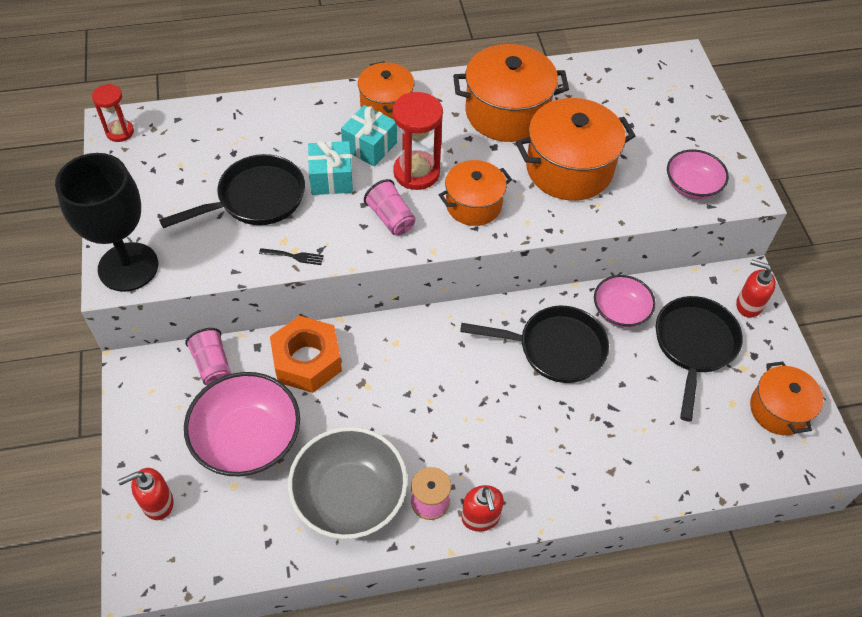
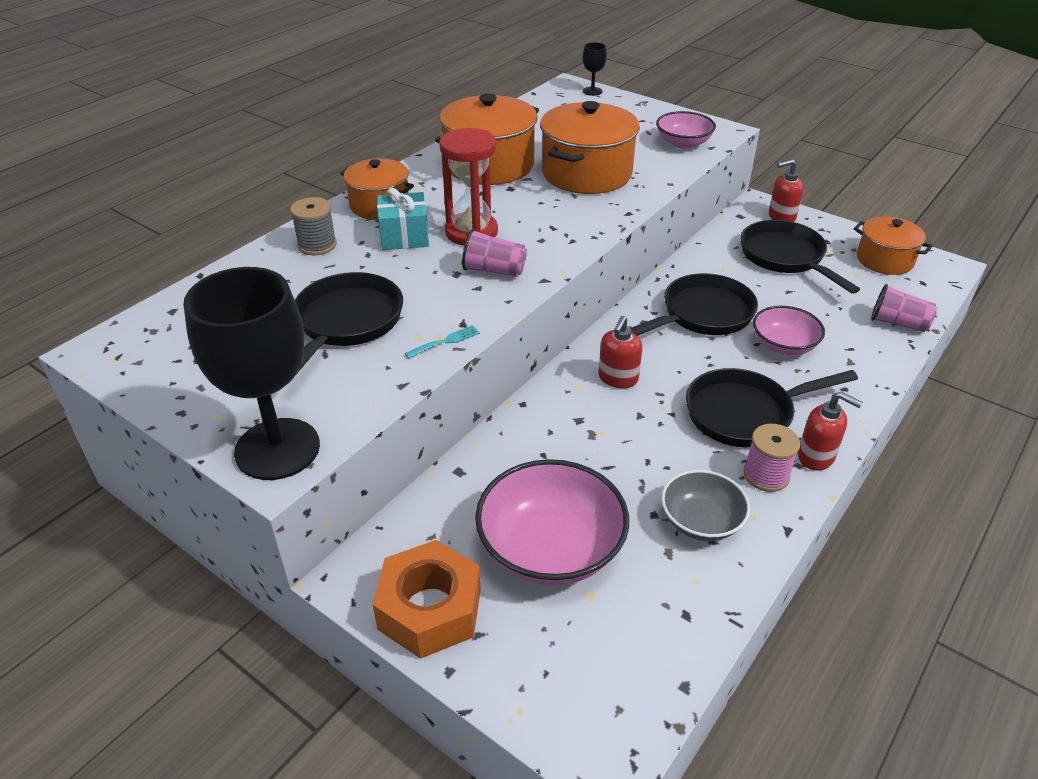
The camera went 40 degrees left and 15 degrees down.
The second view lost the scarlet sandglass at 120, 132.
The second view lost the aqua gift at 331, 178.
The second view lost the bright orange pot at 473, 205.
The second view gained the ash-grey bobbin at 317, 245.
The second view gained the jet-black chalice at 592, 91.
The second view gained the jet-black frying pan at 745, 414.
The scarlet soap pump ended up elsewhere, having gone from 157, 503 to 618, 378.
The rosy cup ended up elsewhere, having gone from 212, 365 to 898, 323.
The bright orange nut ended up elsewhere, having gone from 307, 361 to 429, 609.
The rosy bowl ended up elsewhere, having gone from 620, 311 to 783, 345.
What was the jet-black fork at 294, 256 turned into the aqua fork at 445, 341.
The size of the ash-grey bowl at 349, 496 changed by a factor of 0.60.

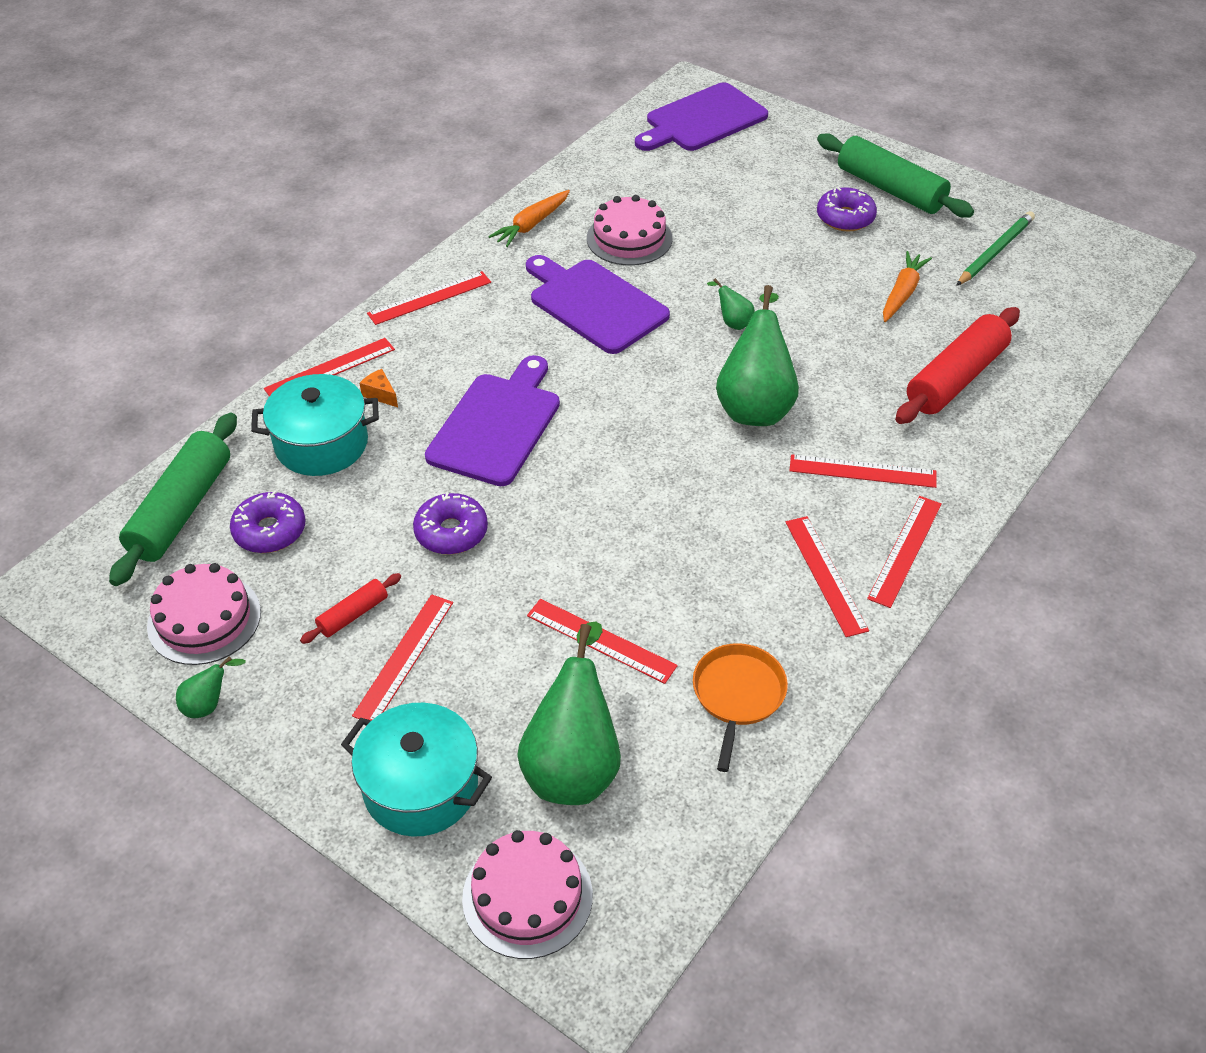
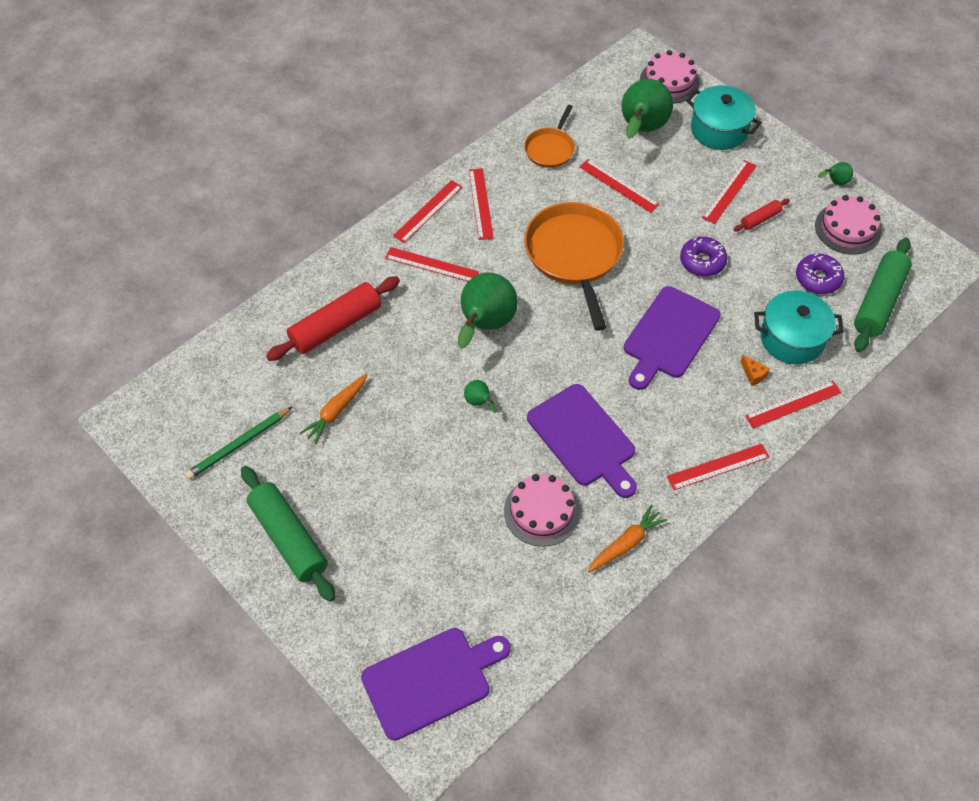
The camera went 170 degrees left and 10 degrees up.
The second view lost the violet donut at 845, 218.
The second view gained the bright orange frying pan at 574, 255.

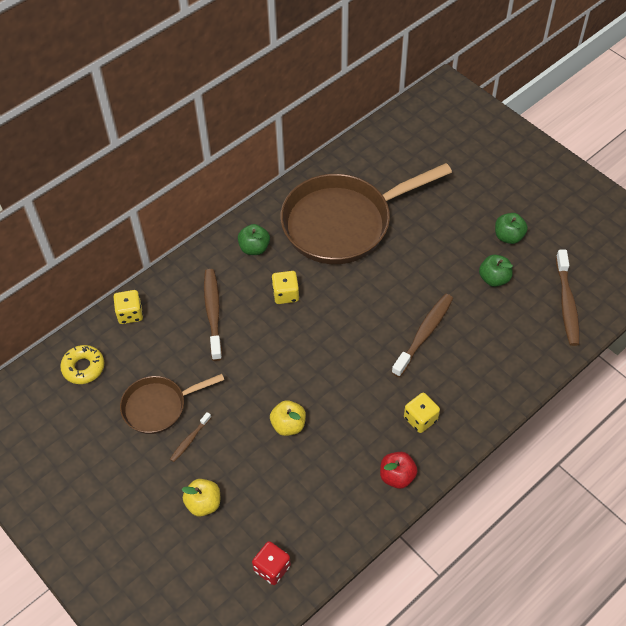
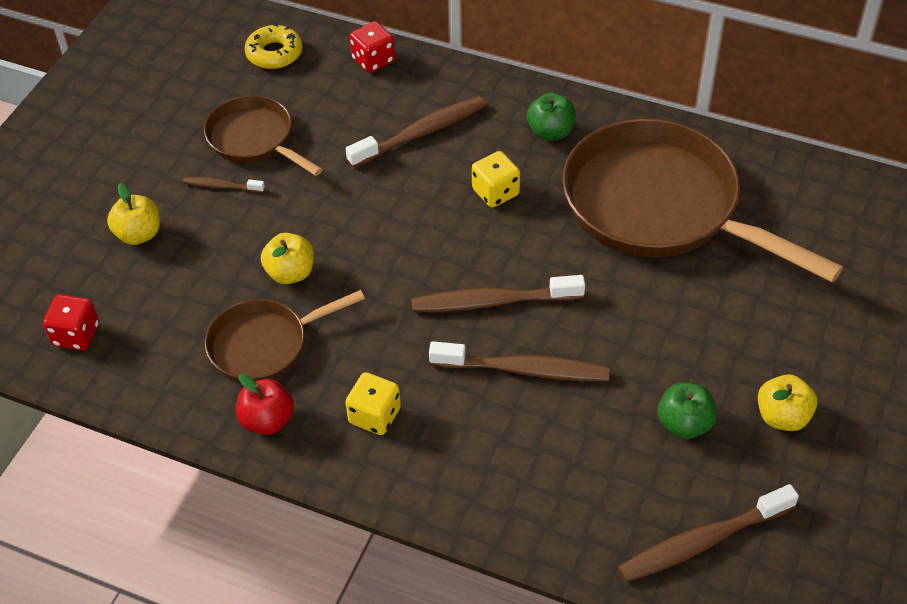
The camera went 65 degrees right and 5 degrees down.
The second view gained the dark brown frying pan at 264, 344.
The second view gained the dark brown tooth brush at 492, 302.
What was the bright yellow die at 130, 314 turned into the scarlet die at 373, 60.
What was the leaf-green toy apple at 508, 236 turned into the bright yellow toy apple at 782, 417.

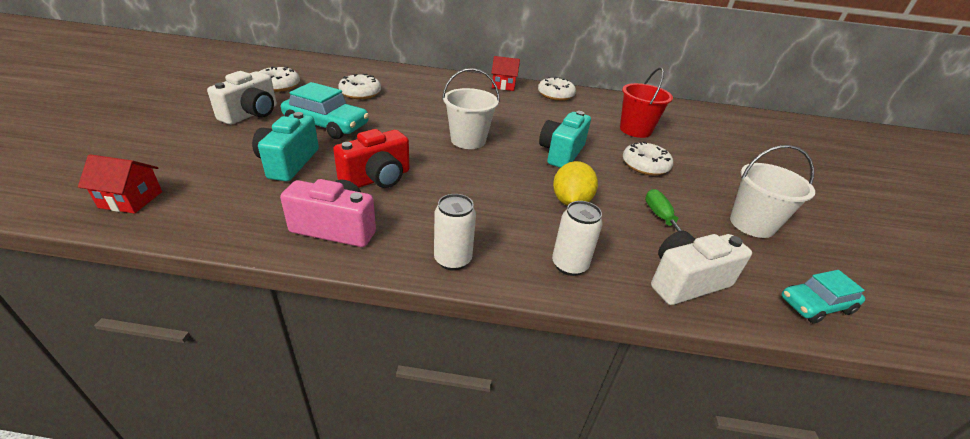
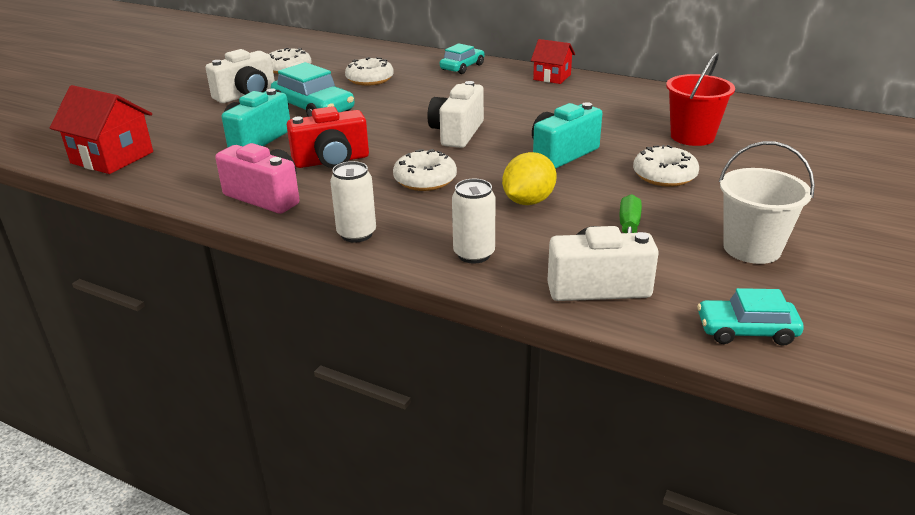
The camera went 25 degrees right and 5 degrees down.
The second view gained the aqua toy car at 462, 67.
The white donut ended up elsewhere, having gone from 555, 95 to 425, 180.
Where the white bucket stood at 468, 140, the white compact camera came to stand at 457, 133.
The size of the scarlet house at 131, 199 changed by a factor of 1.58.

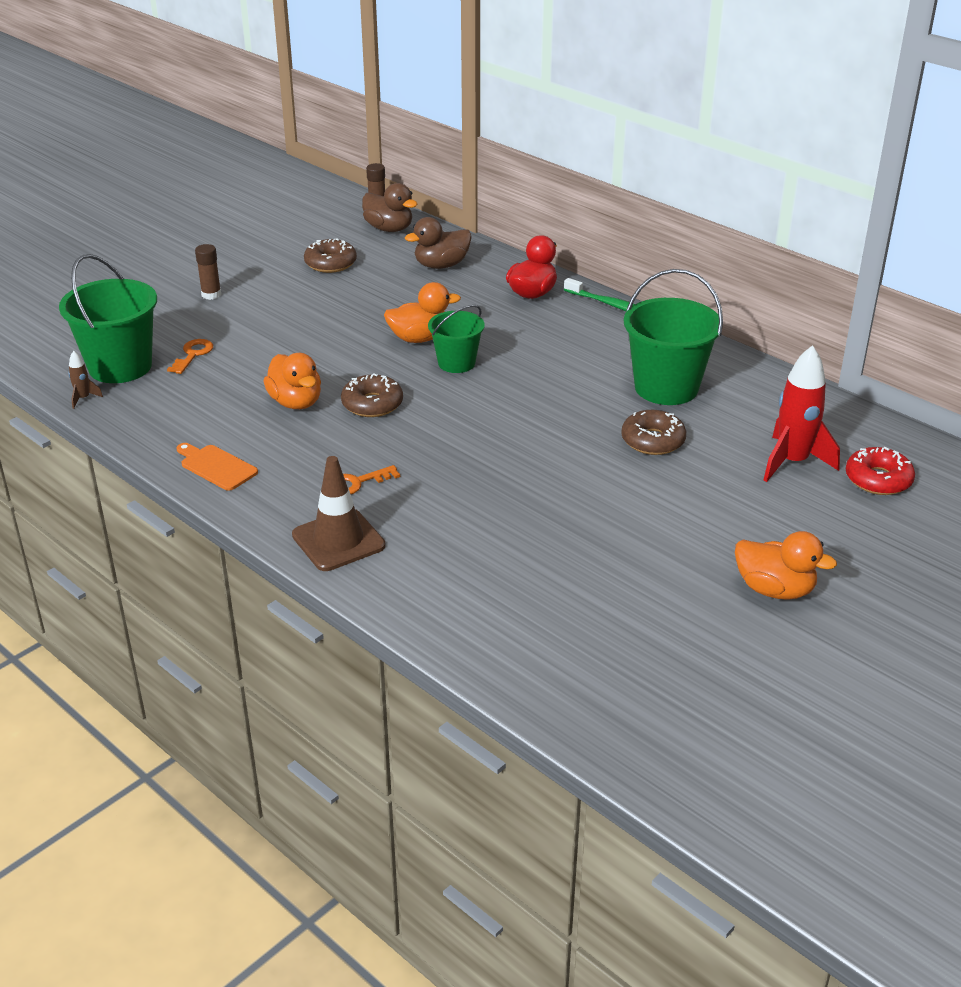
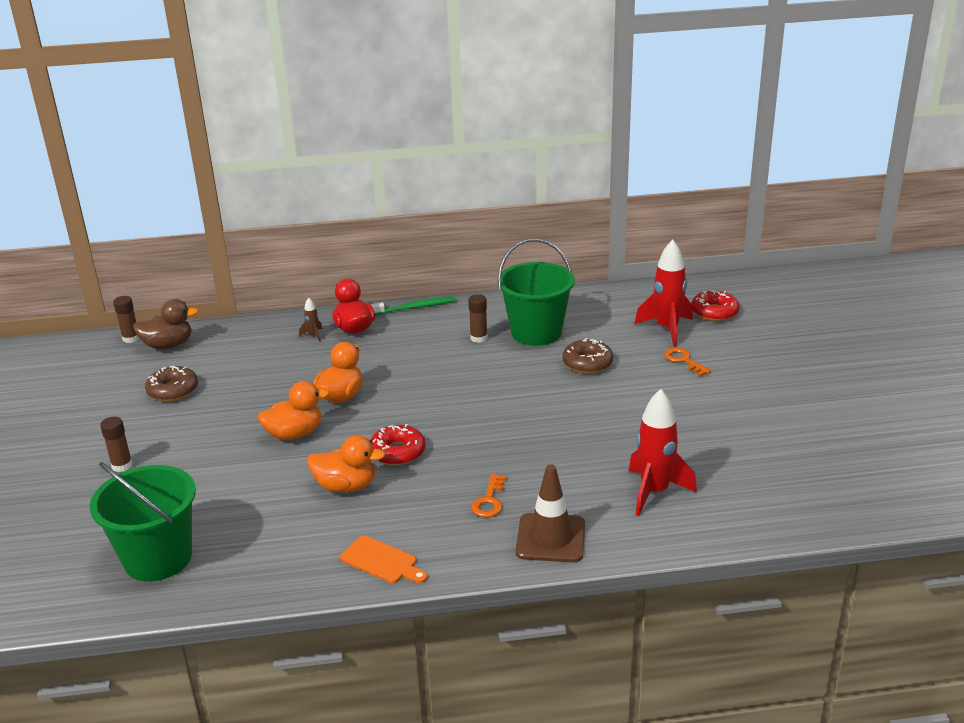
The camera went 50 degrees left and 5 degrees down.
The second view lost the dark brown rubber duck at 441, 265.
The second view lost the leaf-green bucket at 456, 363.
The second view gained the dark brown glue stick at 479, 338.
The second view gained the scarlet rocket at 654, 492.
The dark brown rocket ended up elsewhere, having gone from 83, 398 to 313, 335.
The bright orange key ended up elsewhere, having gone from 193, 355 to 683, 360.
The bright orange rubber duck ended up elsewhere, having gone from 774, 589 to 294, 434.
What was the dark brown donut at 372, 404 turned into the scarlet donut at 397, 452.
The bright orange bread board at 216, 466 ended up facing another way, 135 degrees counterclockwise from before.

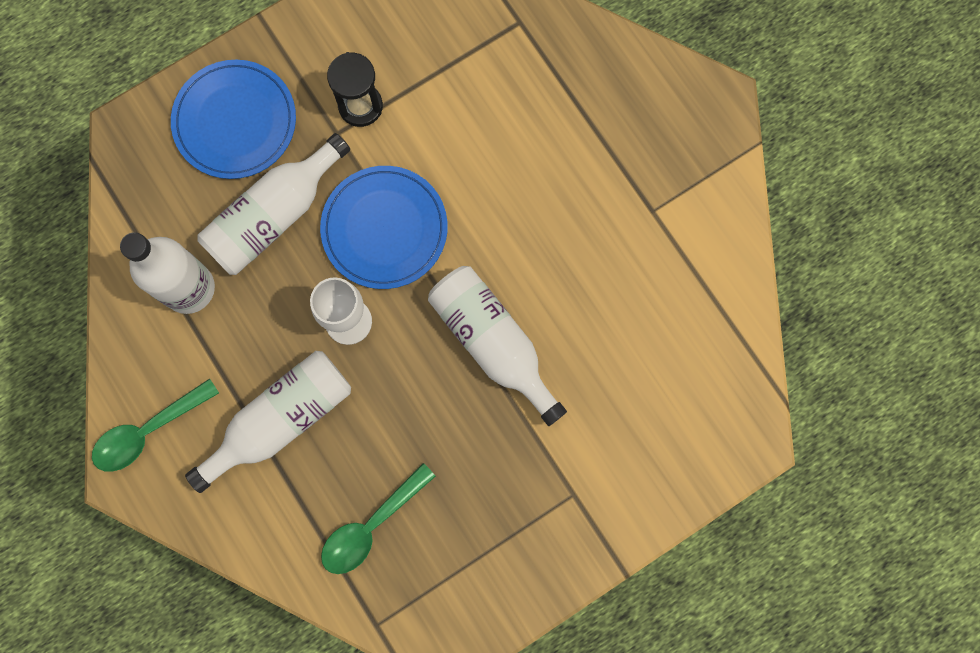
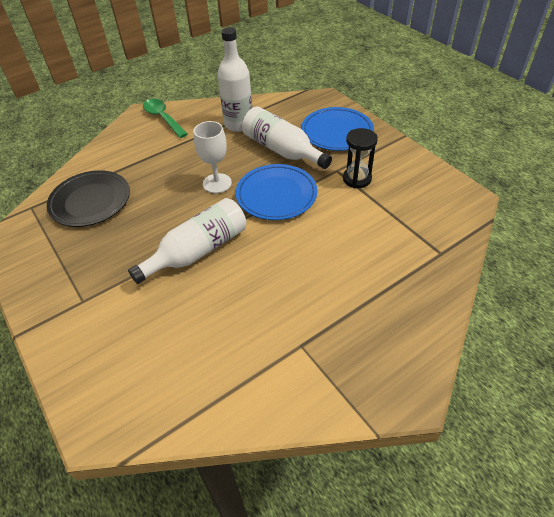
The camera went 90 degrees right and 30 degrees down.
The second view lost the white drink bottle at 281, 419.
Where the leaf-green tablespoon stood at 371, 526, the jet-black dinner plate came to stand at 90, 201.

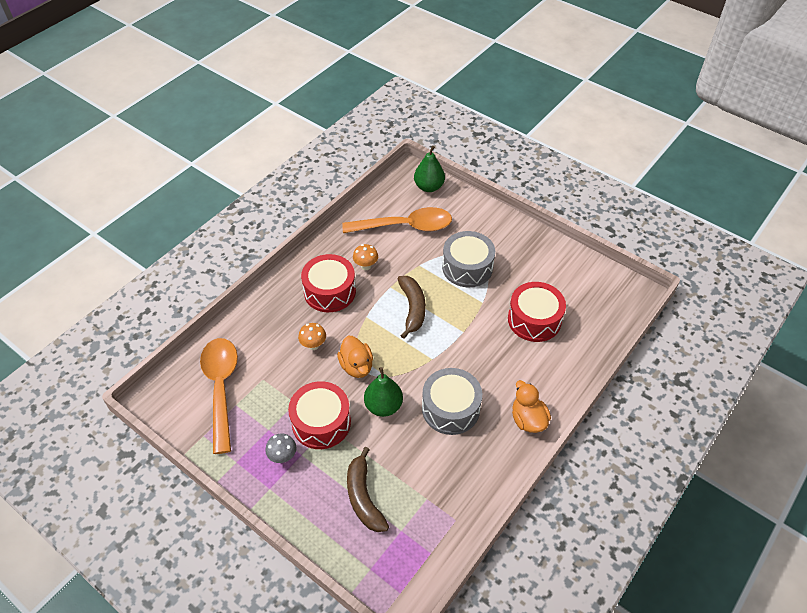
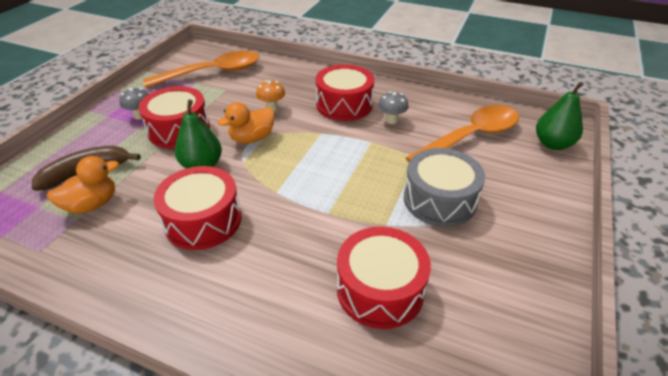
The camera went 75 degrees right and 10 degrees down.
The second view lost the dark brown banana fruit at 412, 308.
The bright orange rubber duck ended up elsewhere, having gone from 528, 420 to 92, 204.
What was the bright orange fungus at 366, 266 turned into the ash-grey fungus at 391, 120.
What was the ash-grey drum at 450, 408 turned into the scarlet drum at 203, 220.
The bright orange tablespoon at 405, 226 ended up facing another way, 105 degrees counterclockwise from before.

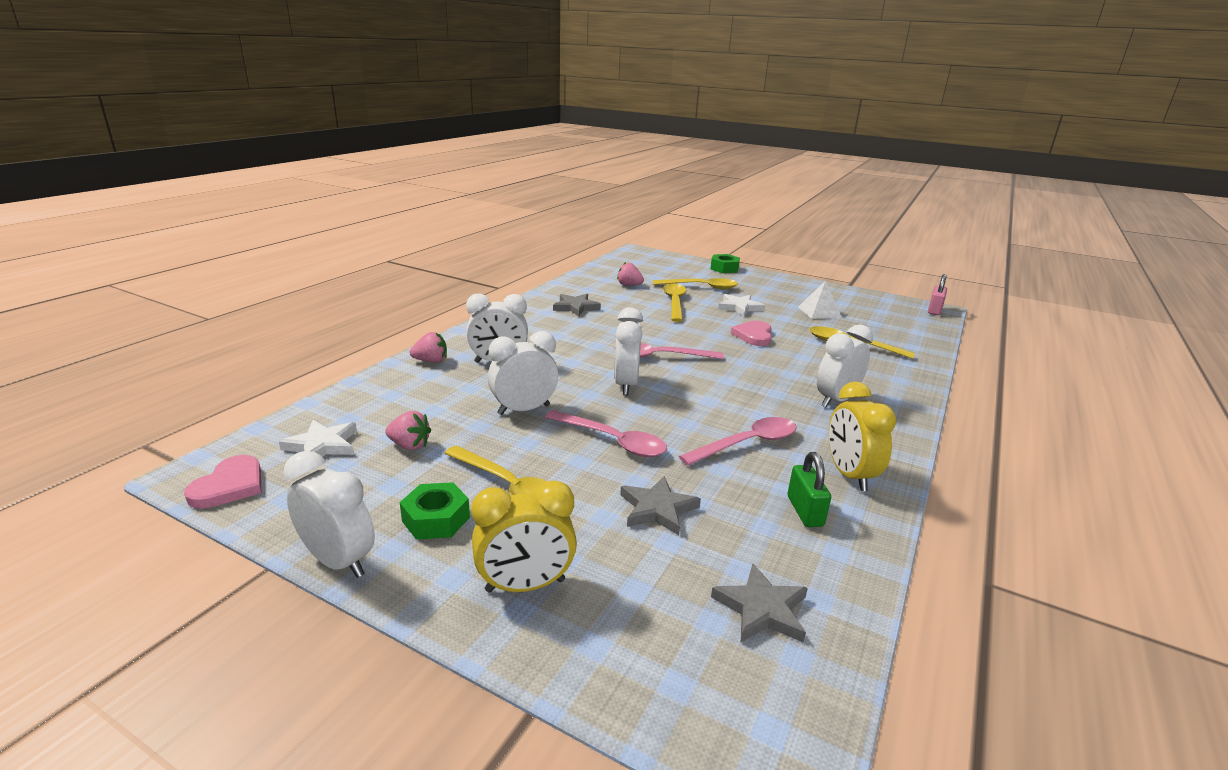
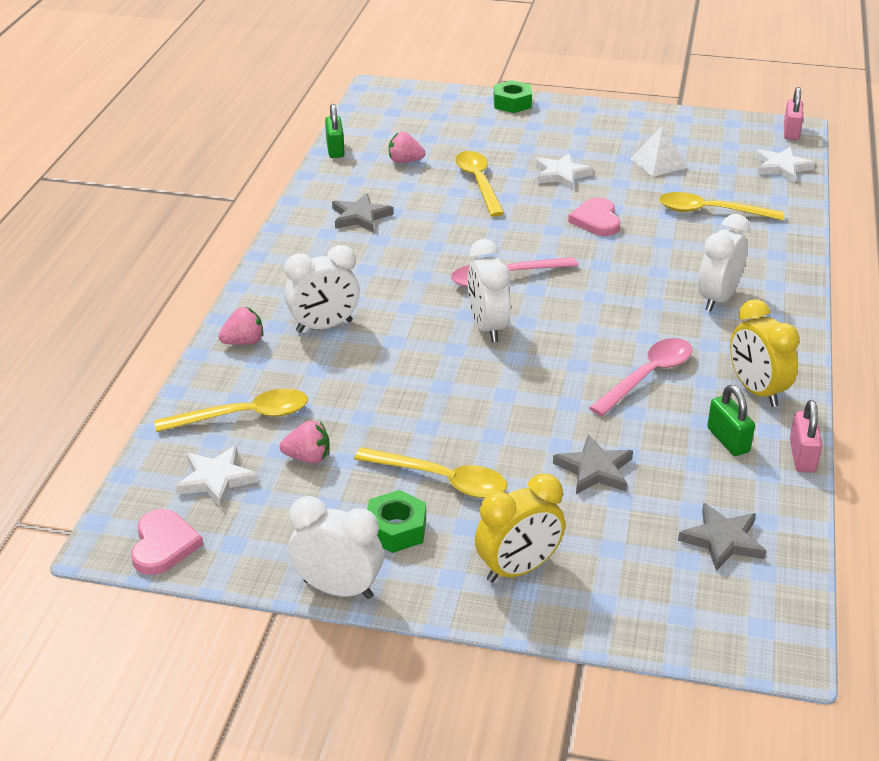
The camera went 15 degrees left and 10 degrees up.
The second view lost the white bedside clock at 524, 410.
The second view lost the rosy tablespoon at 612, 441.
The second view gained the leaf-green lock at 335, 149.
The second view gained the white star shape at 781, 167.
The second view gained the rosy lock at 802, 456.
The bright yellow tablespoon ended up elsewhere, having gone from 701, 287 to 243, 416.

